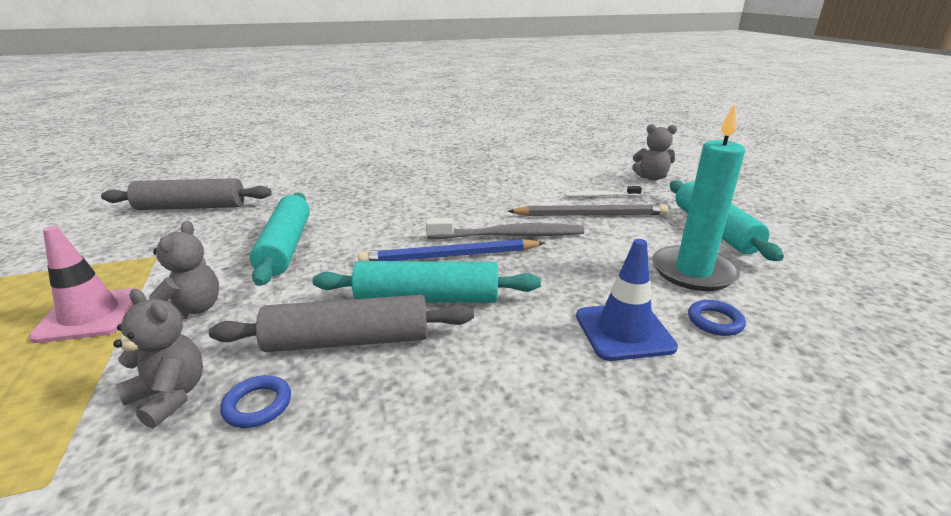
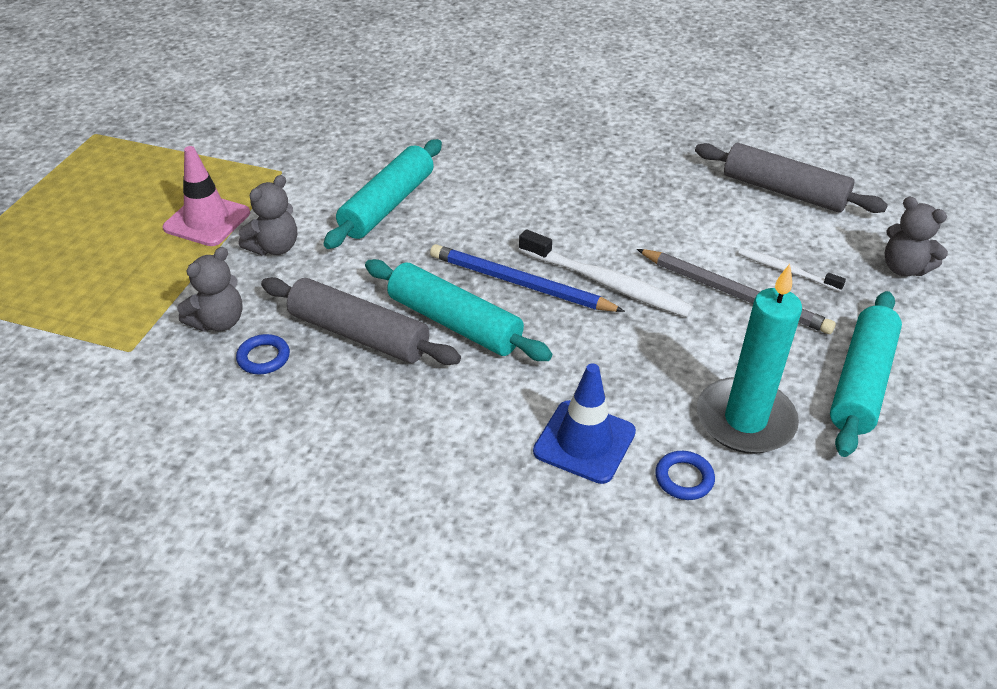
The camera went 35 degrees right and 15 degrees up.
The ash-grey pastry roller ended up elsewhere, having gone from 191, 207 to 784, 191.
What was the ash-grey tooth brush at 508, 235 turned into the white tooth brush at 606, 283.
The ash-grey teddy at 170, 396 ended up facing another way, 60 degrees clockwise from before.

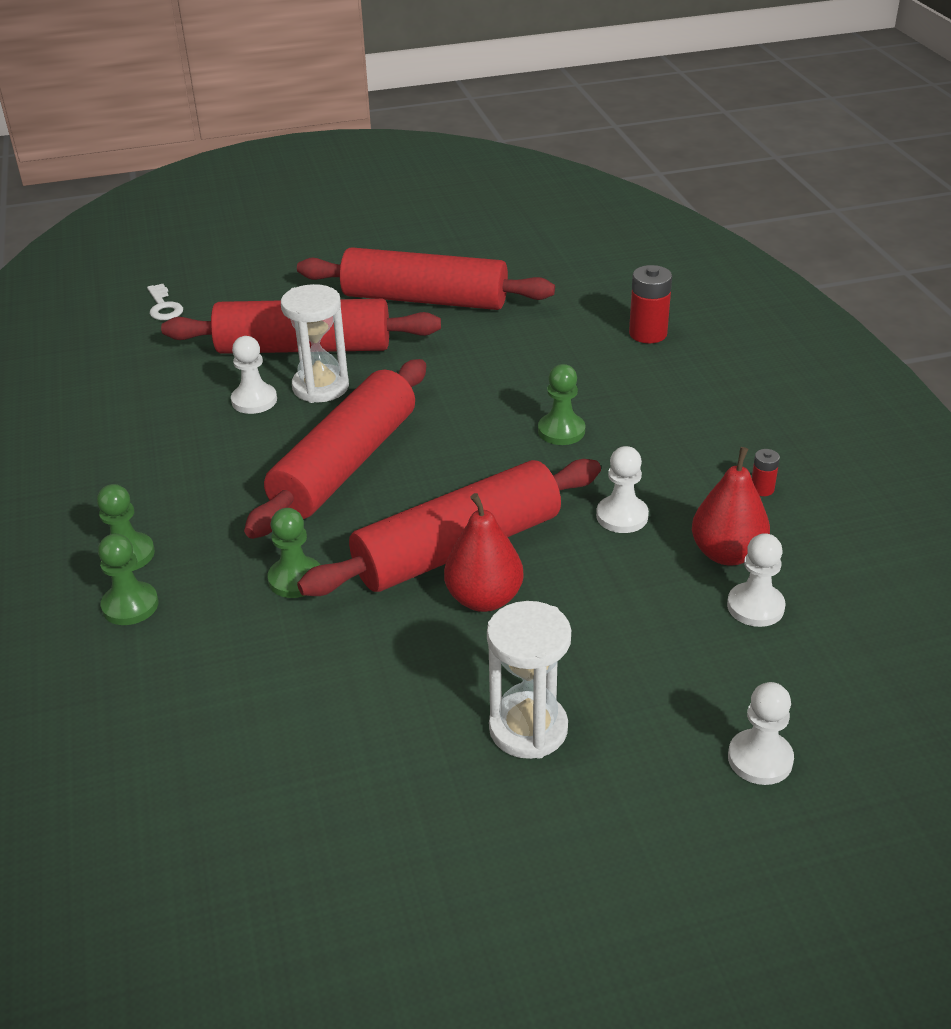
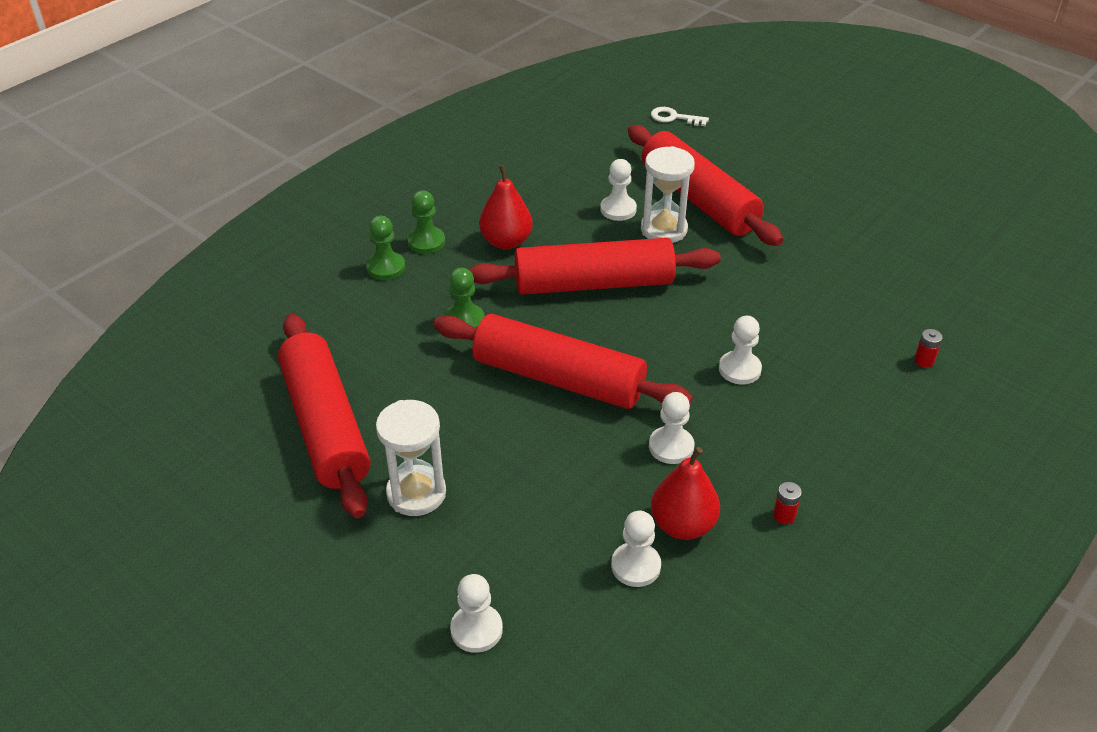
The camera went 55 degrees right and 5 degrees up.
The scarlet pastry roller ended up elsewhere, having gone from 425, 299 to 326, 425.
The scarlet pear ended up elsewhere, having gone from 484, 599 to 506, 242.
What was the leaf-green pawn at 561, 431 turned into the white pawn at 739, 369.
The white key at 163, 307 ended up facing another way, 75 degrees clockwise from before.
The size of the scarlet power cell at 648, 334 changed by a factor of 0.53.

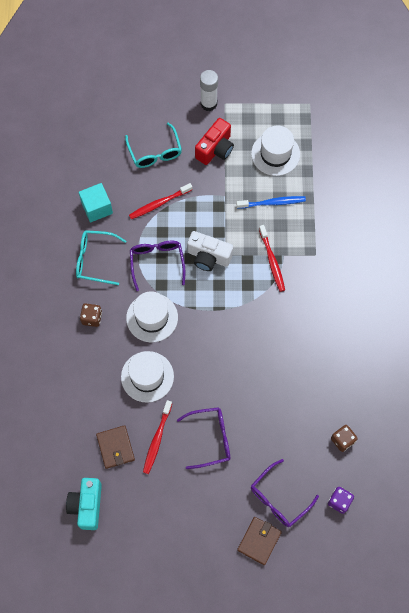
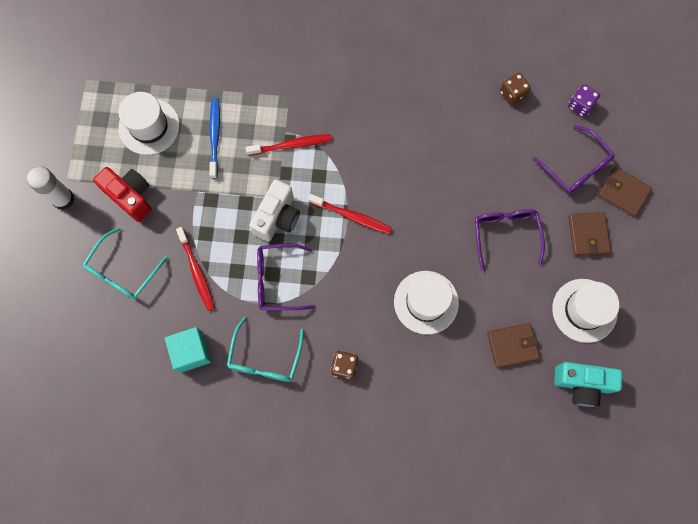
The camera went 85 degrees left and 5 degrees up.
The second view gained the dark brown billfold at 588, 235.
The white hat ended up elsewhere, having gone from 152, 317 to 584, 310.
The scarlet tooth brush ended up elsewhere, having gone from 157, 439 to 351, 216.
The aqua eyeglasses at 155, 152 ended up facing another way, 135 degrees clockwise from before.

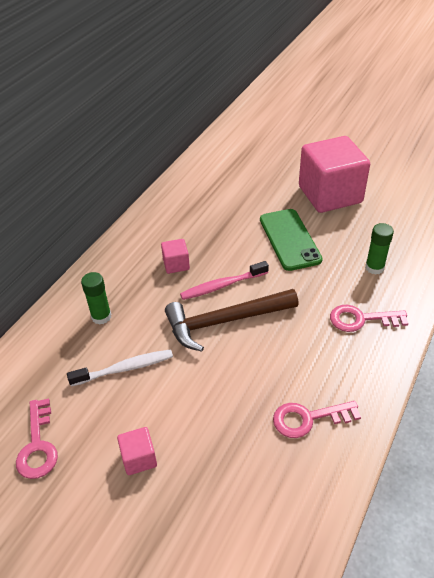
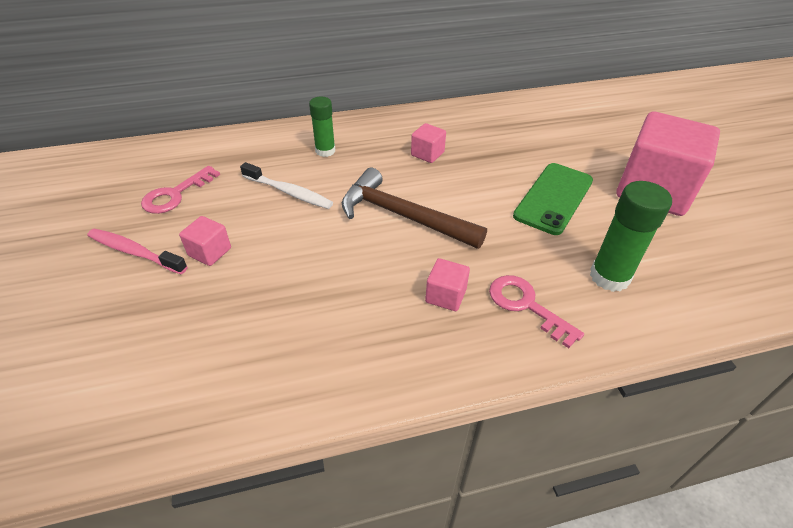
The camera went 45 degrees right and 0 degrees up.
The second view lost the rosy key at 308, 418.
The second view gained the rosy block at 445, 296.
The rosy tooth brush ended up elsewhere, having gone from 222, 285 to 135, 252.
The size of the leaf-green glue stick at 374, 267 changed by a factor of 1.52.

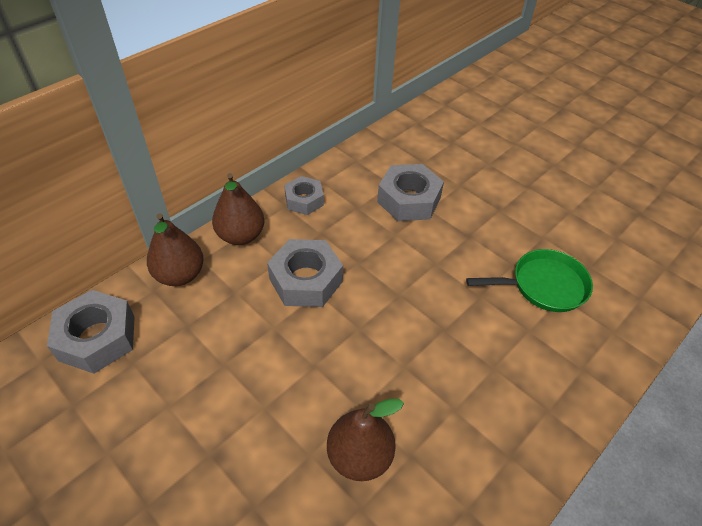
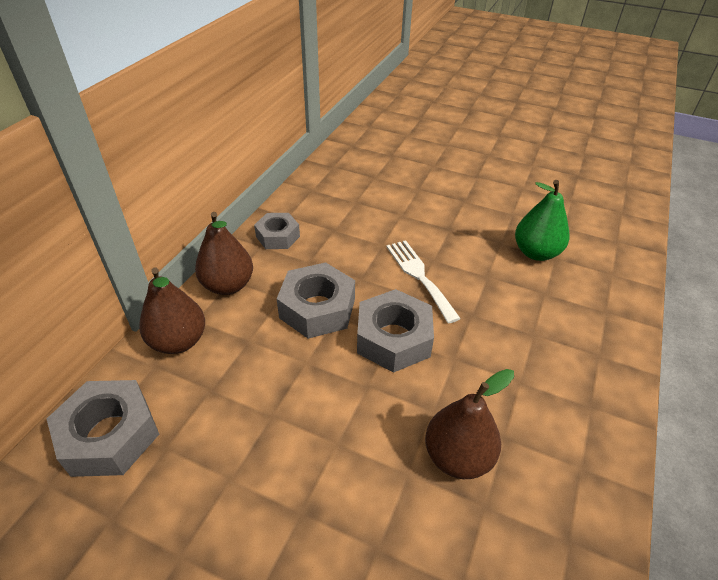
The camera went 20 degrees left and 5 degrees down.
The second view gained the white fork at 419, 276.
The ash-grey nut ended up elsewhere, having gone from 409, 200 to 393, 338.
Where the leaf-green frying pan stood at 544, 285, the leaf-green pear came to stand at 536, 252.

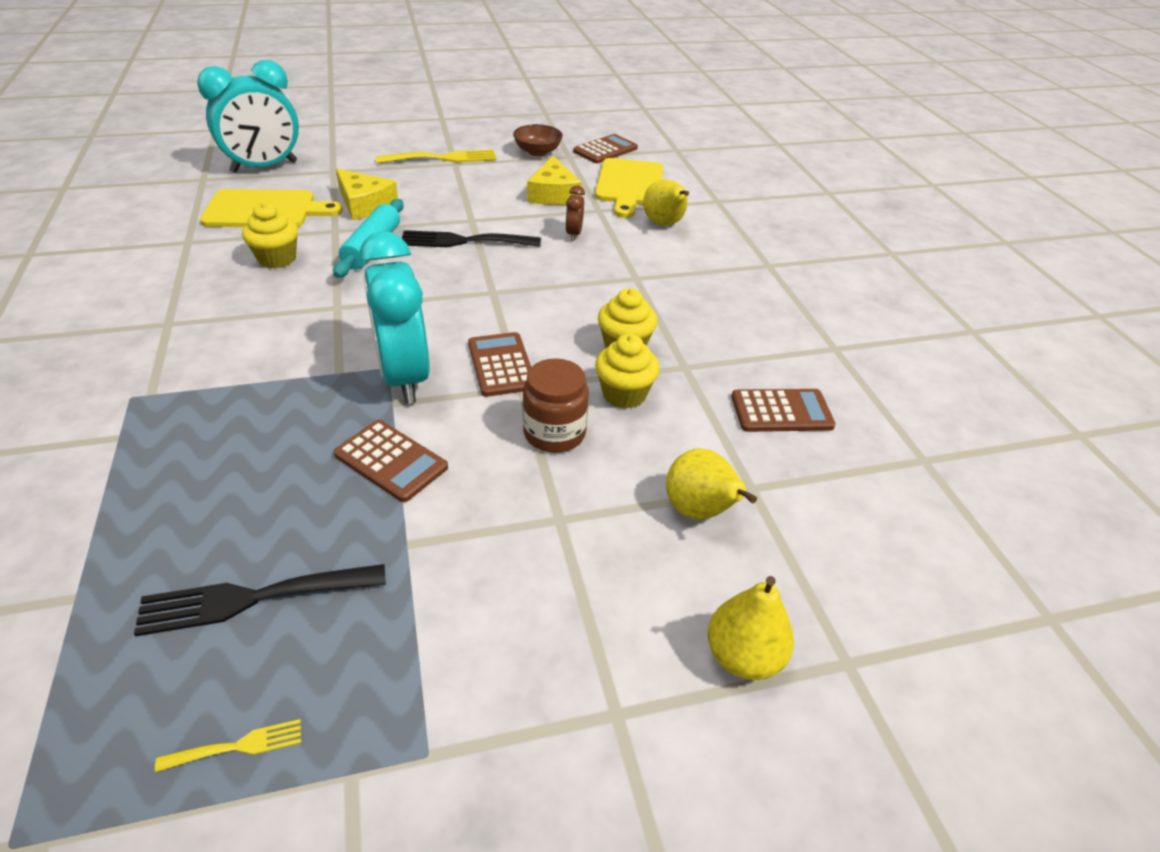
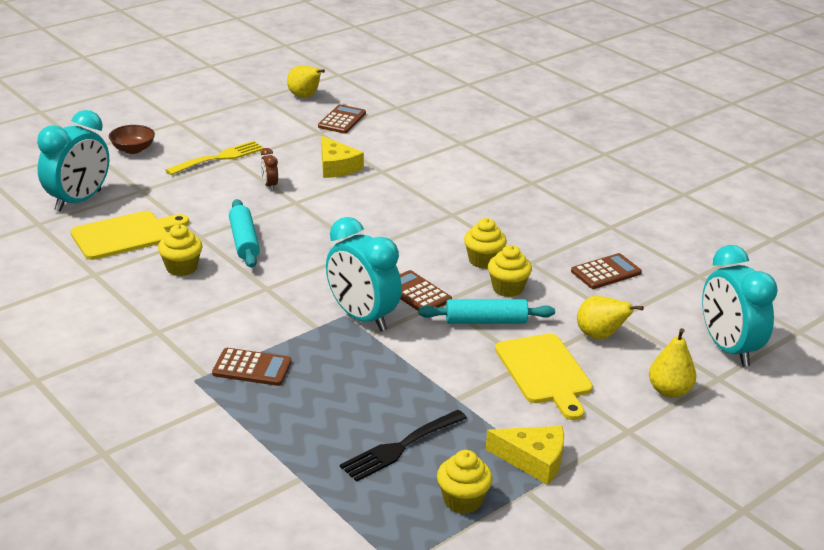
The camera went 25 degrees left and 10 degrees down.
The second view lost the jet-black fork at 464, 241.
The second view gained the aqua bedside clock at 728, 349.
The dark brown calculator ended up elsewhere, having gone from 391, 461 to 252, 368.
The bright yellow cheese ended up elsewhere, having gone from 365, 204 to 533, 460.
The dark brown bowl ended up elsewhere, having gone from 537, 152 to 133, 149.
The dark brown bedside clock ended up elsewhere, having gone from 573, 234 to 269, 185.
The bright yellow bread board ended up elsewhere, having gone from 629, 185 to 544, 372.
The bright yellow pear ended up elsewhere, having gone from 664, 224 to 305, 97.
Where the bright yellow fork stood at 238, 746, the bright yellow muffin came to stand at 462, 500.
Where the dark brown preserve jar stood at 554, 433, the aqua pastry roller came to stand at 486, 321.

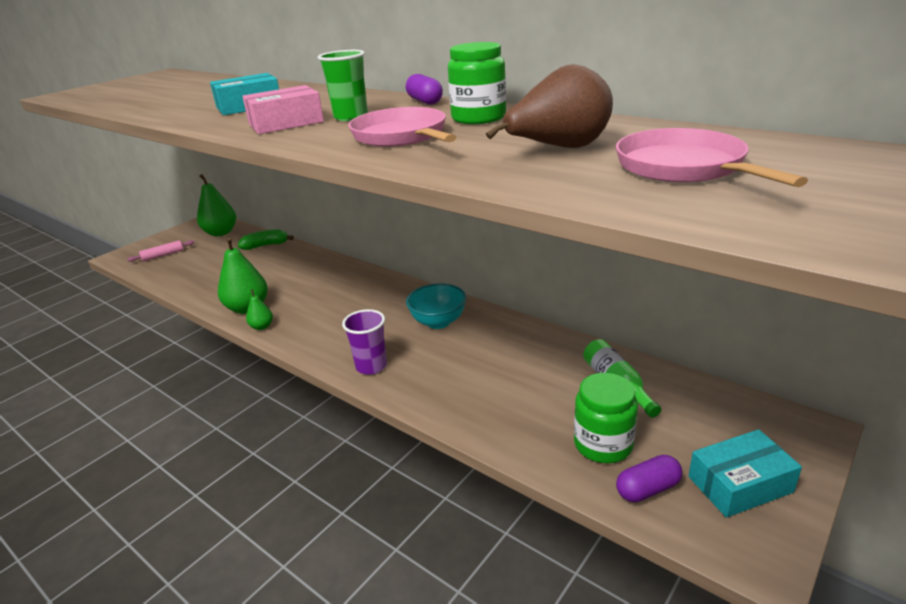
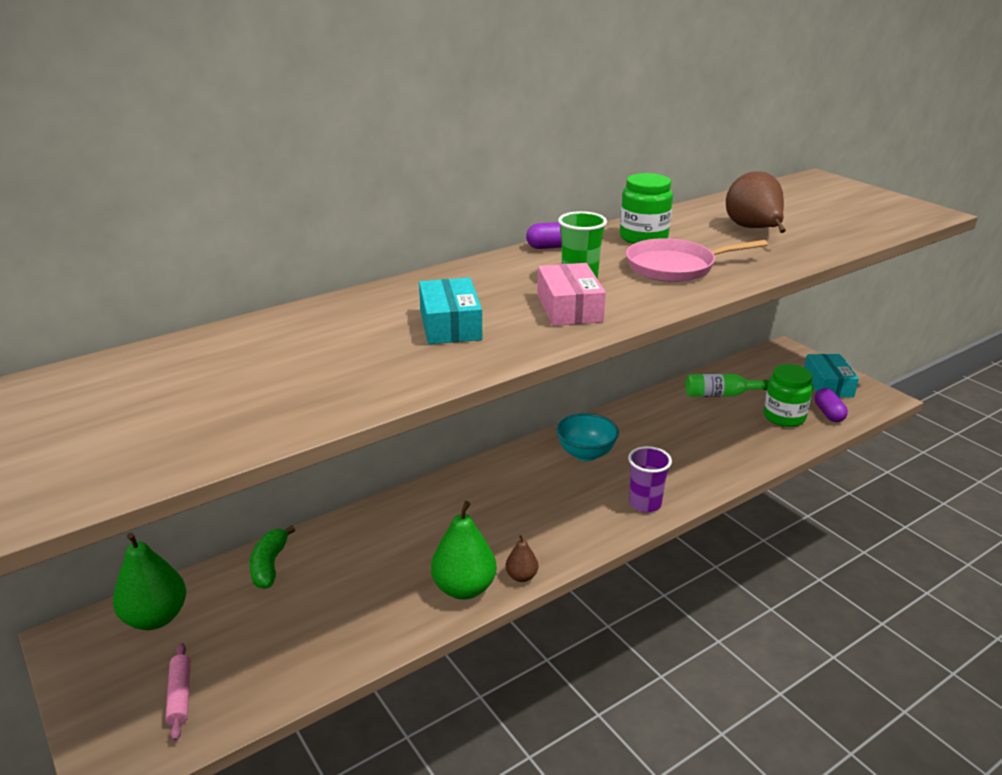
The camera went 75 degrees left and 0 degrees up.
The second view lost the rosy frying pan at 684, 167.
What was the leaf-green pear at 262, 327 turned into the dark brown pear at 521, 576.

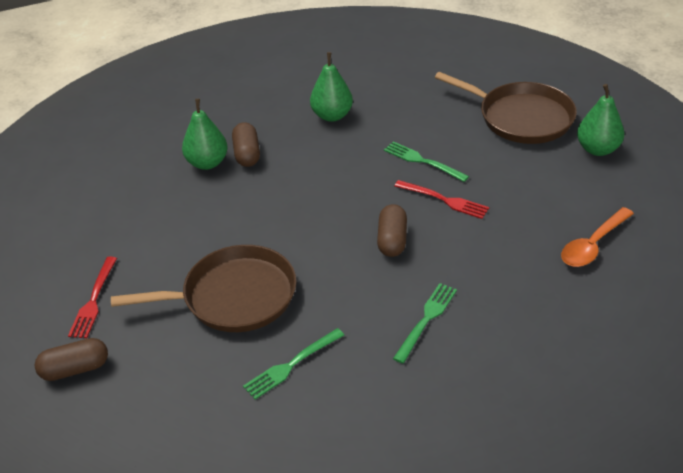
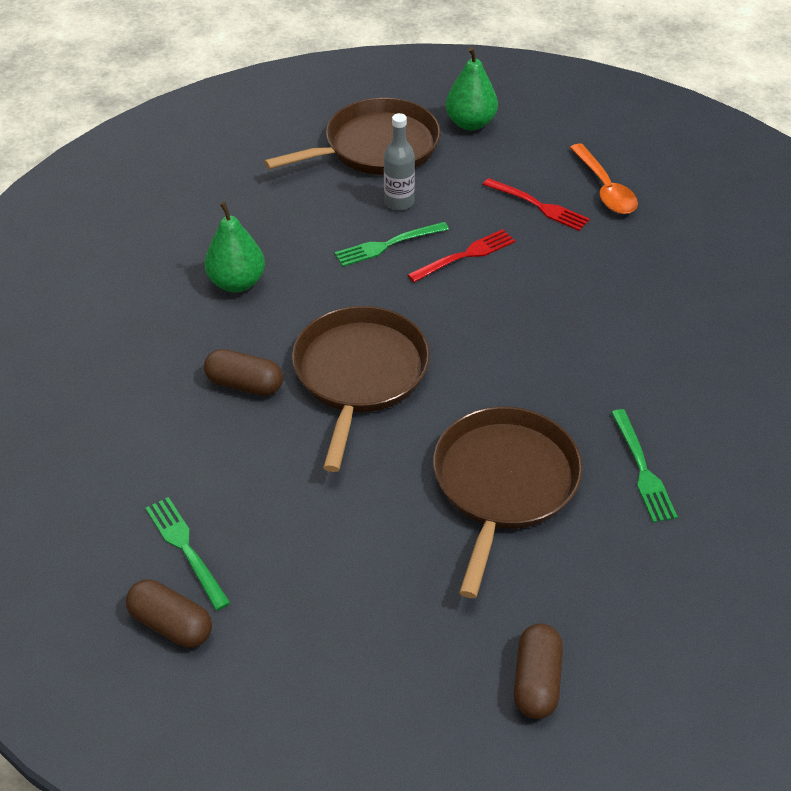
The camera went 65 degrees left and 5 degrees up.
The second view lost the leaf-green pear at 207, 163.
The second view gained the dark brown frying pan at 359, 374.
The second view gained the ash-grey drink bottle at 399, 202.
The scarlet fork ended up elsewhere, having gone from 94, 300 to 538, 205.
The dark brown pill shape ended up elsewhere, having gone from 392, 240 to 171, 624.
The leaf-green fork ended up elsewhere, having gone from 426, 320 to 186, 549.

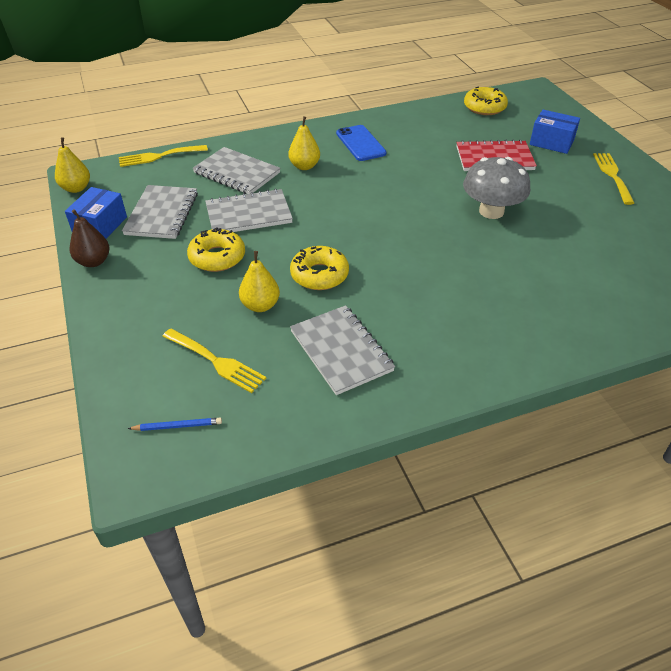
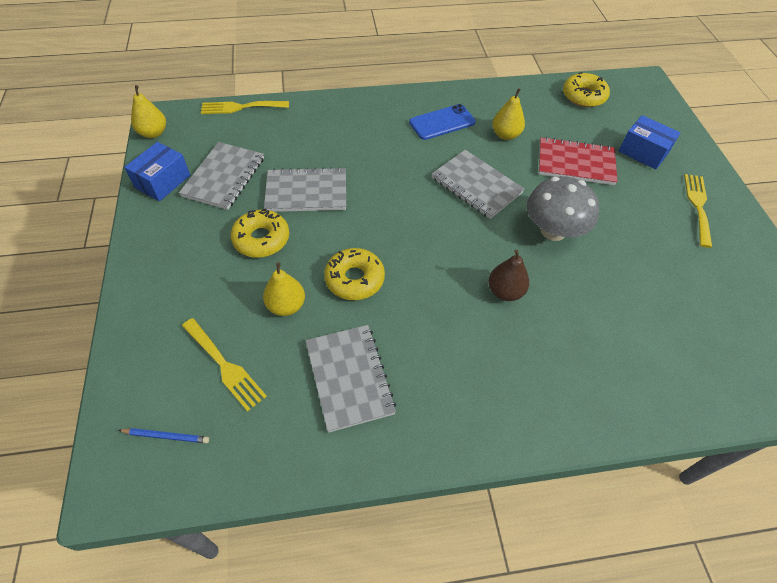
The camera went 10 degrees right and 10 degrees up.
The dark brown pear ended up elsewhere, having gone from 93, 261 to 505, 291.
The ash-grey notepad ended up elsewhere, having gone from 236, 173 to 476, 185.
The bright yellow pear ended up elsewhere, having gone from 304, 166 to 505, 135.
The royal blue smartphone at 360, 143 ended up facing another way, 75 degrees clockwise from before.

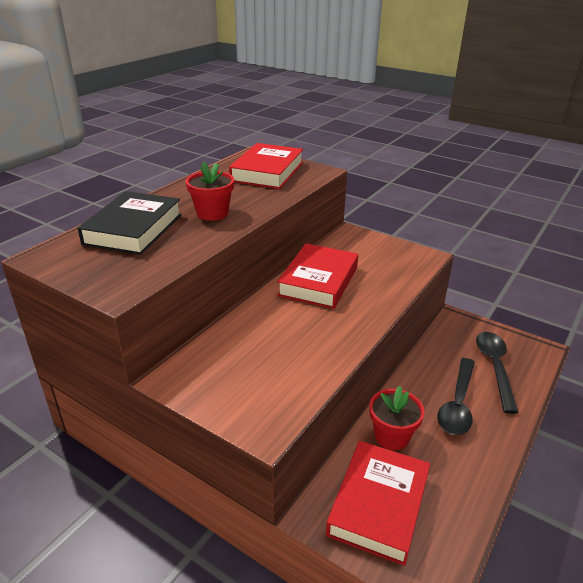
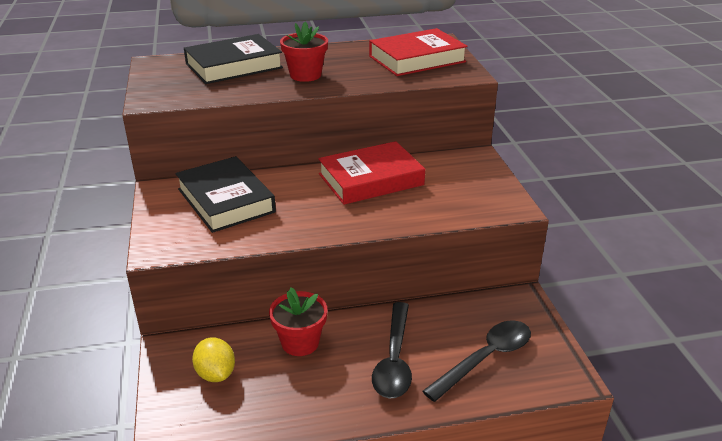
The camera went 45 degrees right and 0 degrees up.
The second view gained the jet-black hardcover at 226, 200.
Where the scarlet hardcover stood at 378, 504, the bright yellow citrus fruit came to stand at 216, 374.
The jet-black tablespoon at 457, 404 ended up facing another way, 60 degrees counterclockwise from before.

